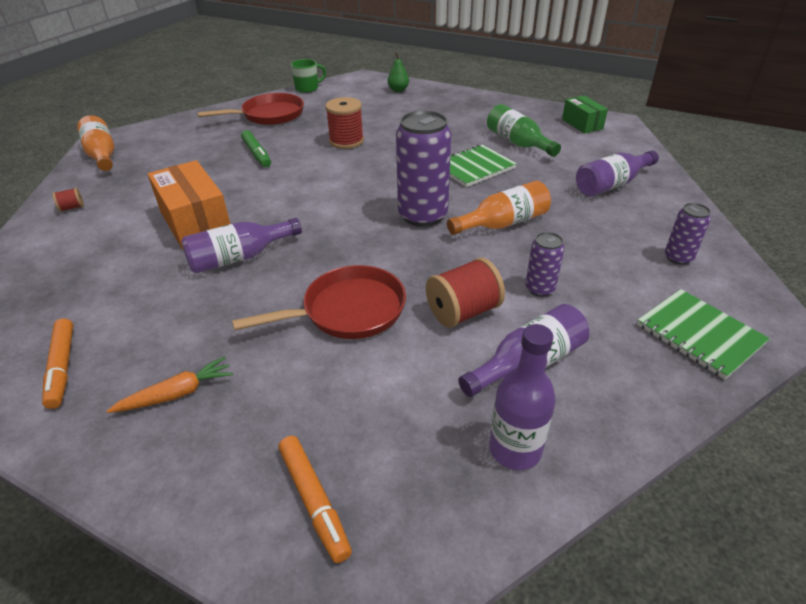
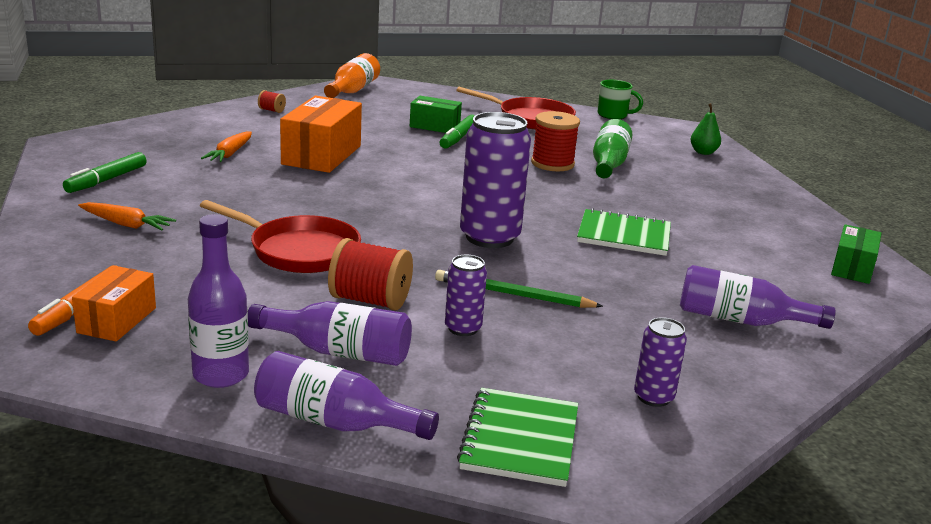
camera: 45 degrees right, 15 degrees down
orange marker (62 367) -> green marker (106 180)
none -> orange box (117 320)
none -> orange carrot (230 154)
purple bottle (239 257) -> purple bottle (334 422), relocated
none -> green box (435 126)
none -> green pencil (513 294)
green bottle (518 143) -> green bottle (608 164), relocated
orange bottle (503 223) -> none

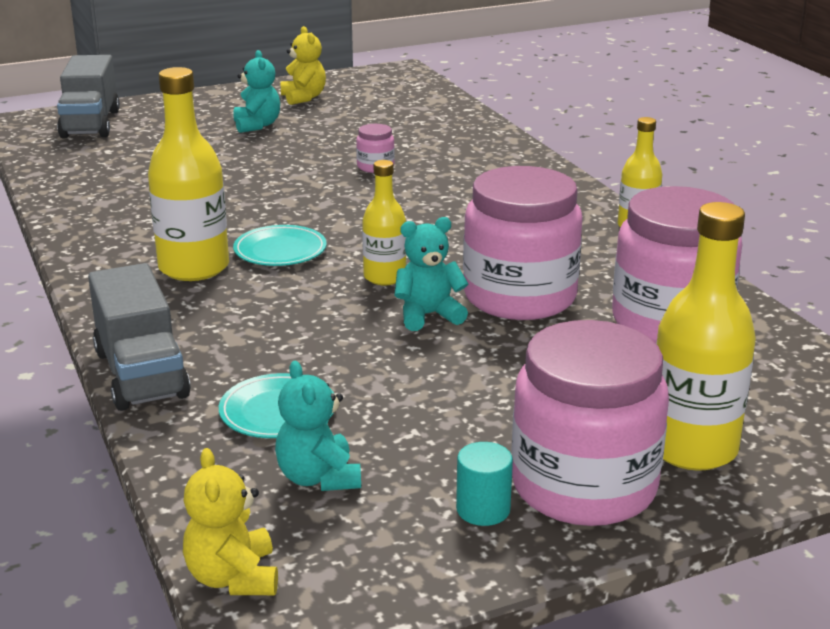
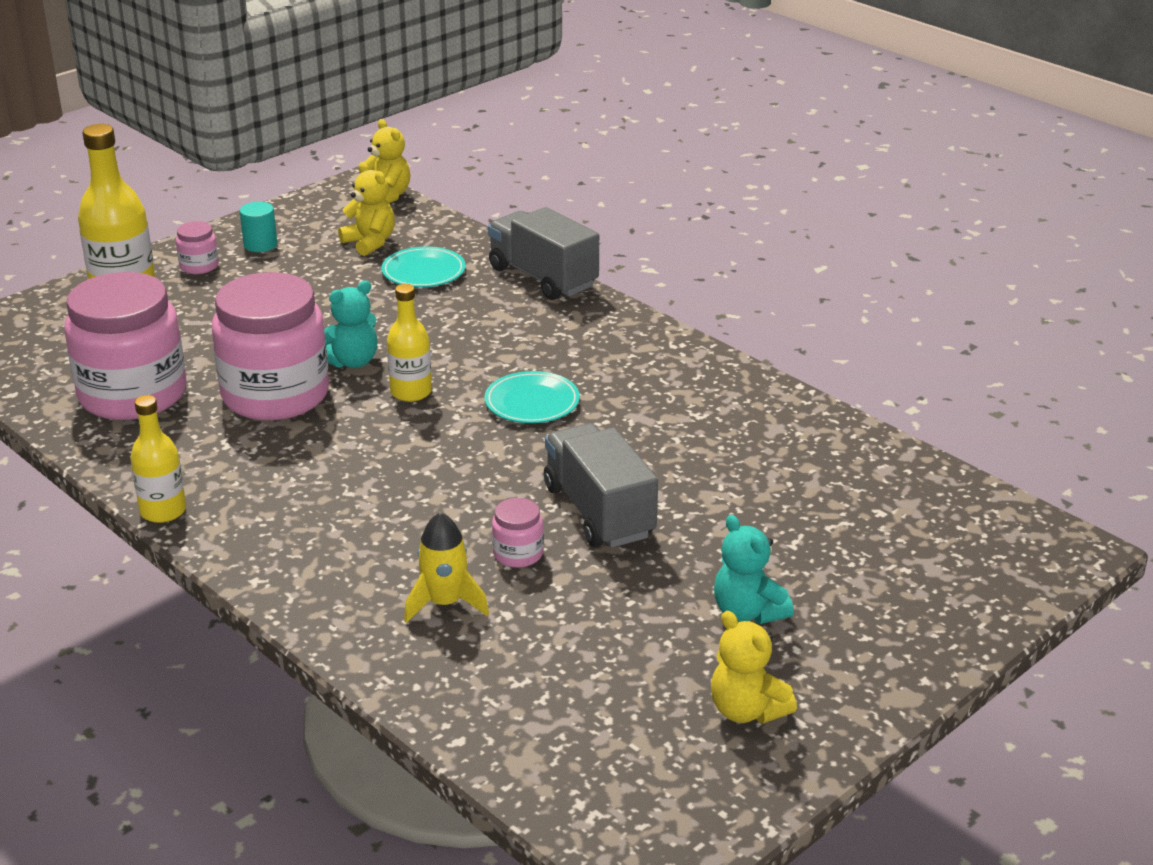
camera: 160 degrees right, 5 degrees up
pink jar (583 486) -> pink jar (199 266), x0.41
turquoise teddy bear (318 478) -> yellow teddy bear (370 242)
none -> yellow rocket (445 603)
grey truck (91 124) -> grey truck (599 511), relocated
yellow bottle (194 267) -> none

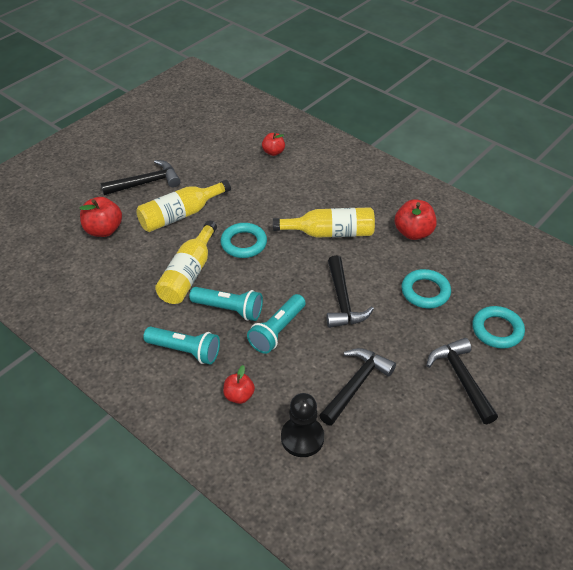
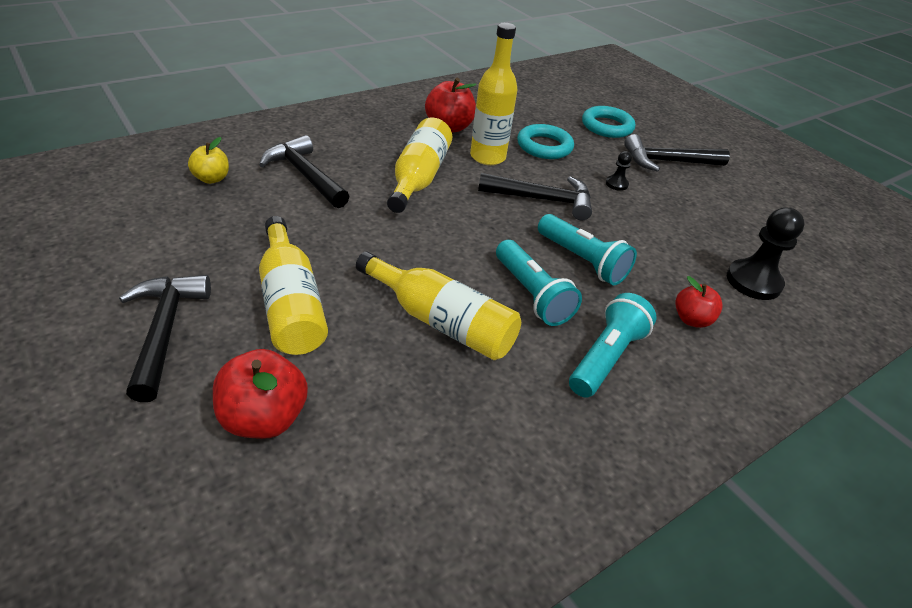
camera: 80 degrees left, 5 degrees down
red apple (273 152) -> yellow apple (212 179)
black hammer (356 385) -> black hammer (305 175), relocated
none -> yellow bottle (487 157)
turquoise flashlight (229 309) -> turquoise flashlight (532 295), 120 degrees clockwise
none -> black pawn (616 184)
turquoise ring (244 243) -> none

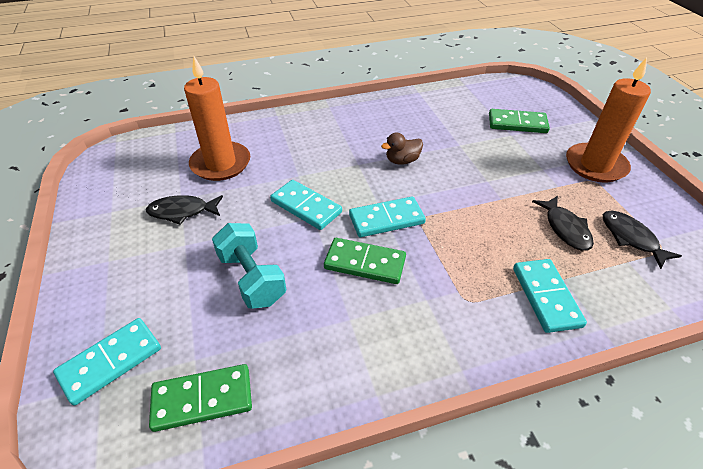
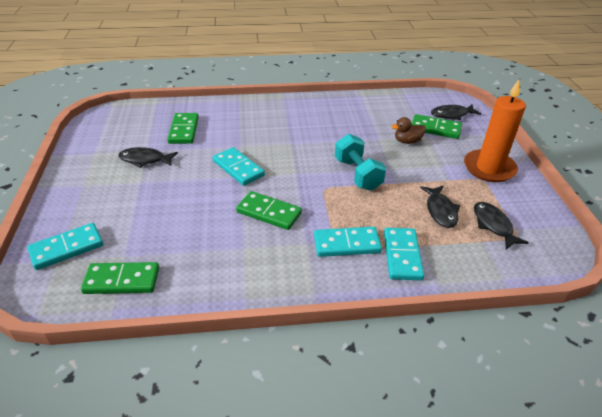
camera: 10 degrees right, 5 degrees down
orange candle (221 164) -> green domino (184 130)
turquoise domino (386 219) -> turquoise domino (347 244), relocated
turquoise dumbbell (252 278) -> turquoise dumbbell (357 174), relocated
brown duck (402 161) -> brown duck (407 141), relocated
none -> black fish (452 115)

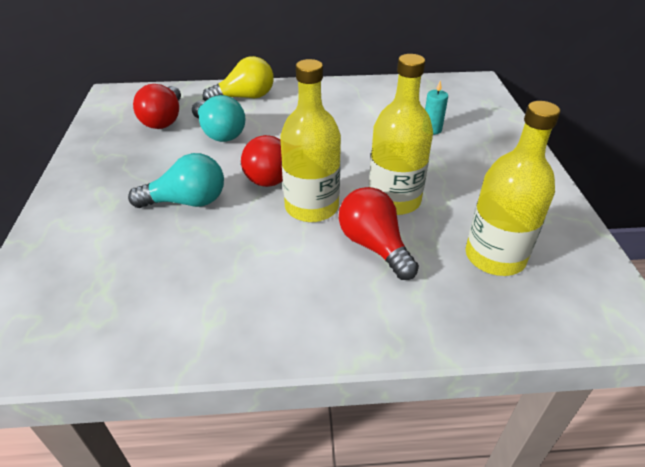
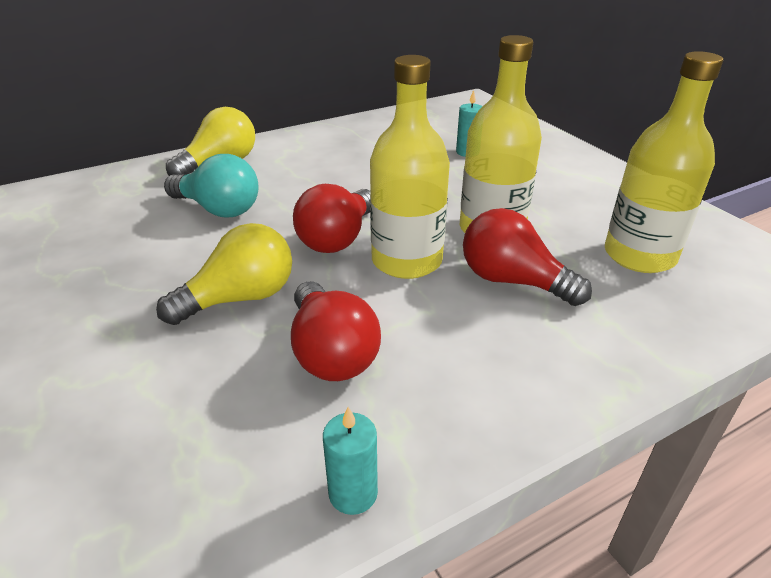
camera: 25 degrees left, 5 degrees down
turquoise light bulb (187 202) -> yellow light bulb (240 298)
red light bulb (164 120) -> red light bulb (331 352), relocated
none -> turquoise candle (353 493)

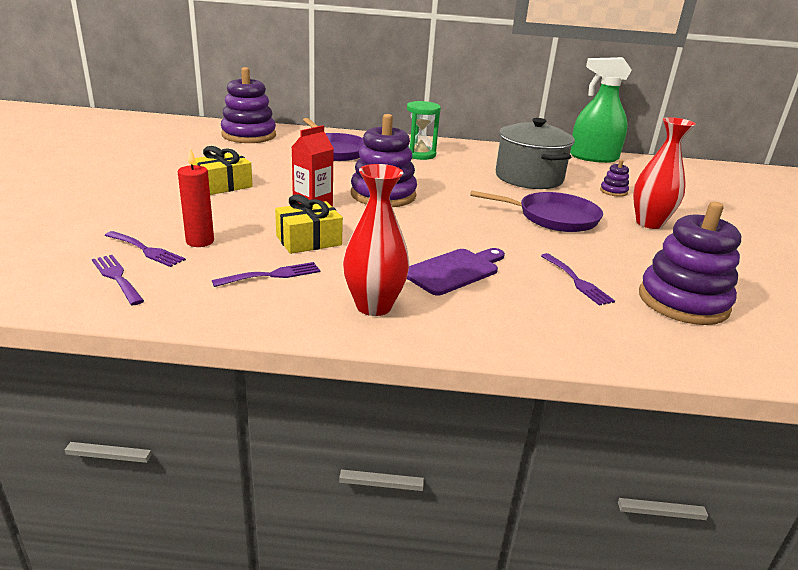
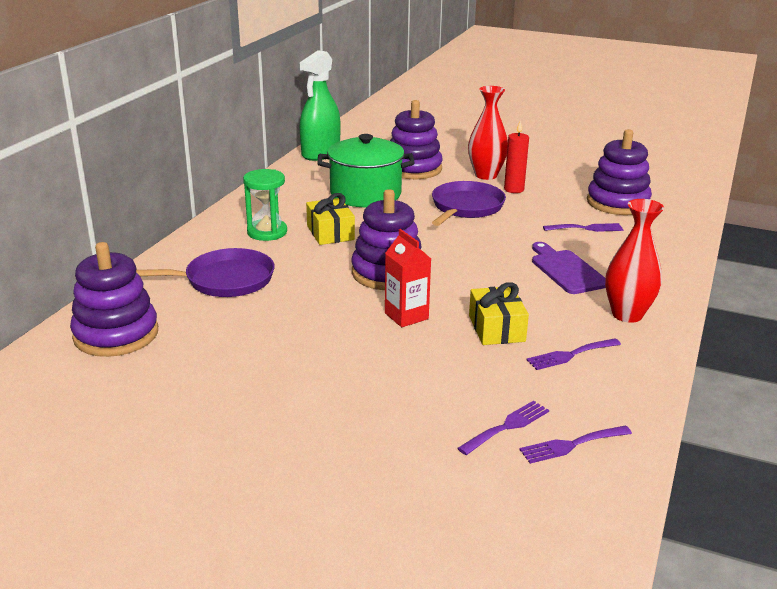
camera: 70 degrees left, 0 degrees up
yellow gift (223 185) -> yellow gift (330 233), relocated
grey pot (529 178) -> green pot (365 194)
purple stacking toy (613 191) -> purple stacking toy (413 169), x2.24
red candle (200 241) -> red candle (514 189), relocated
purple fork (272 275) -> purple fork (570 355), 105 degrees counterclockwise

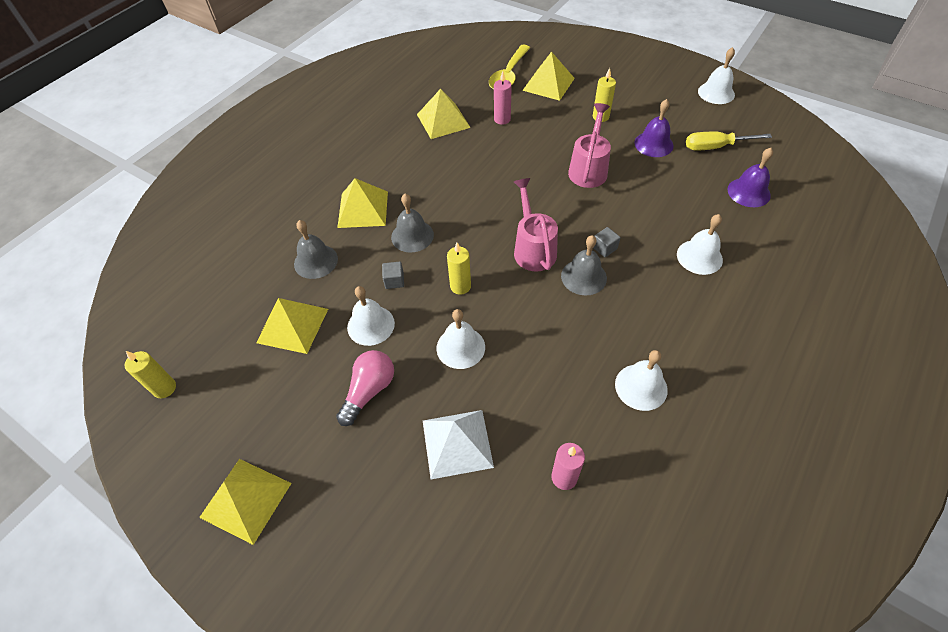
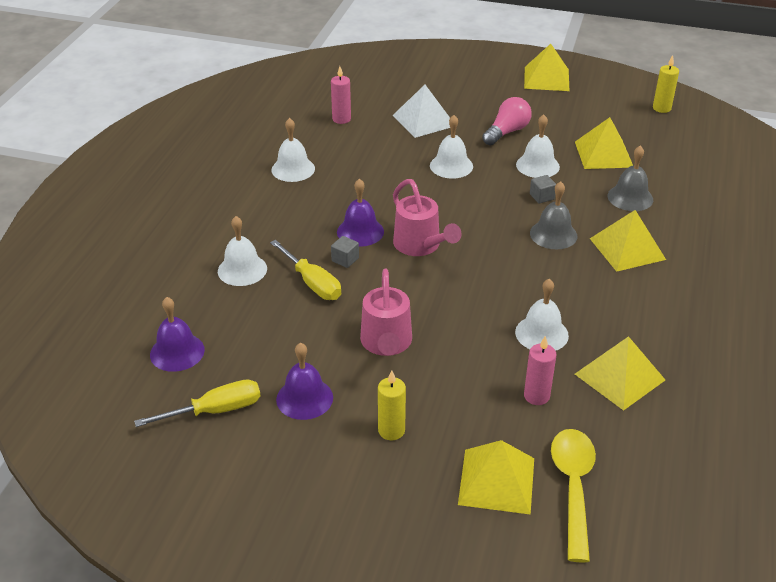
camera: 160 degrees right, 15 degrees down
none -> yellow screwdriver (313 283)
grey bell (583 277) -> purple bell (360 231)
pink light bulb (369 391) -> pink light bulb (507 132), 150 degrees counterclockwise
white bell (716 93) -> white bell (541 333), relocated
yellow candle (460 286) -> none

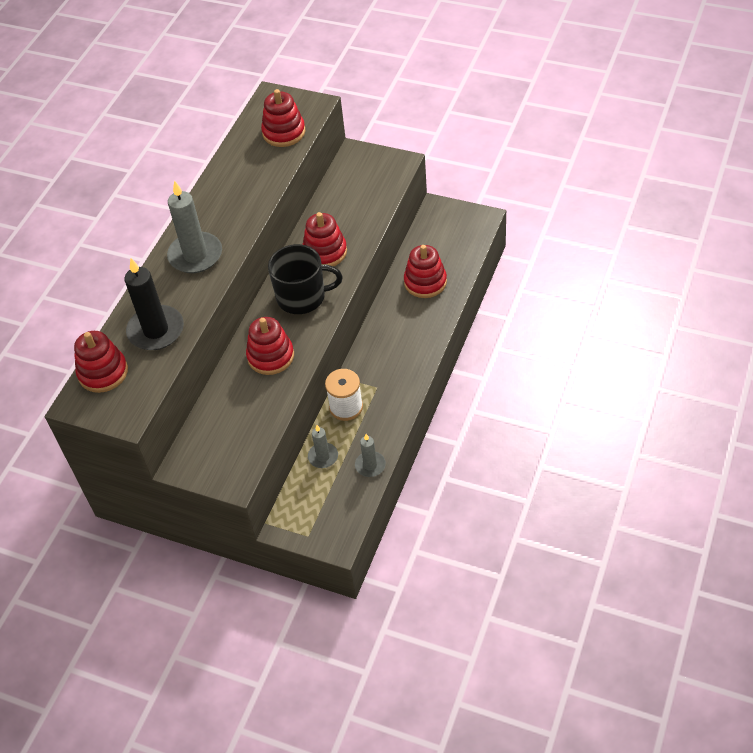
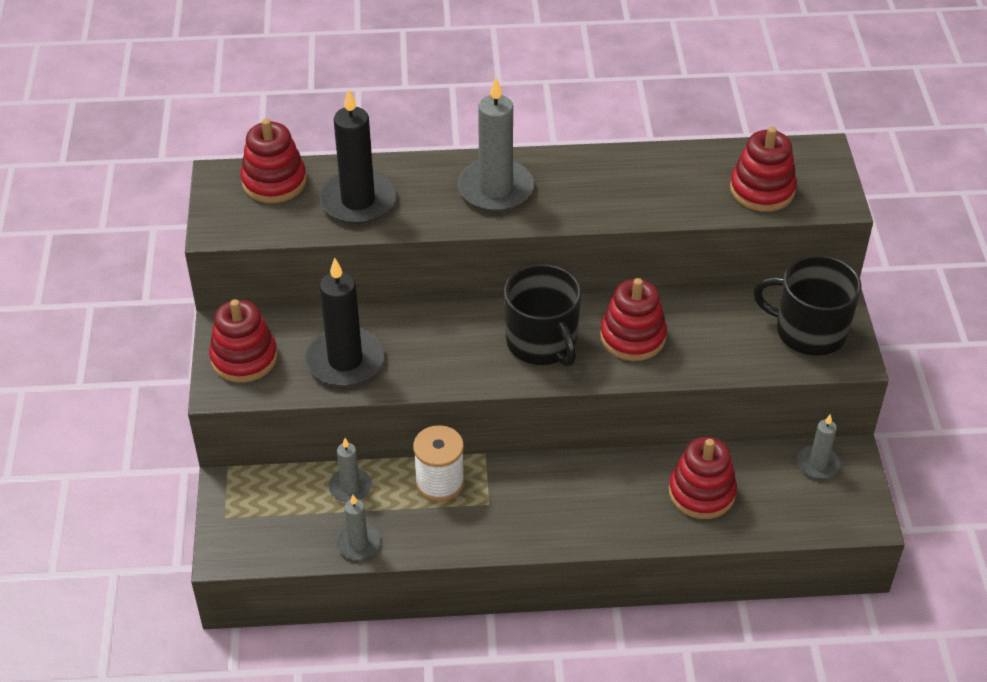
camera: 60 degrees right, 5 degrees down
red stacking toy (270 356) -> red stacking toy (244 358), relocated
none -> black candle (345 360)
none -> black mug (809 331)
none -> grey candle (818 464)

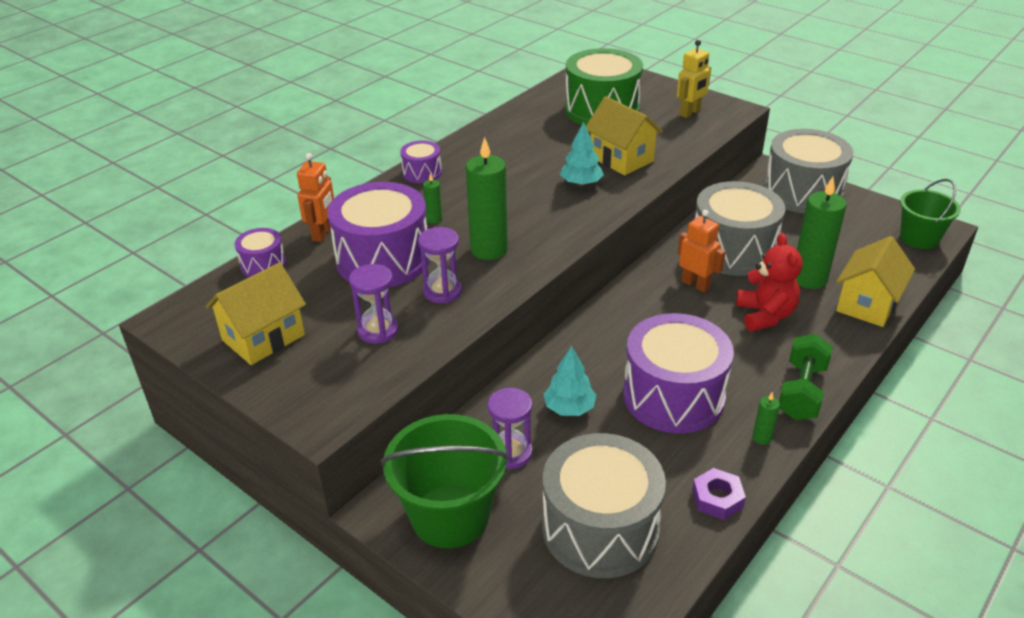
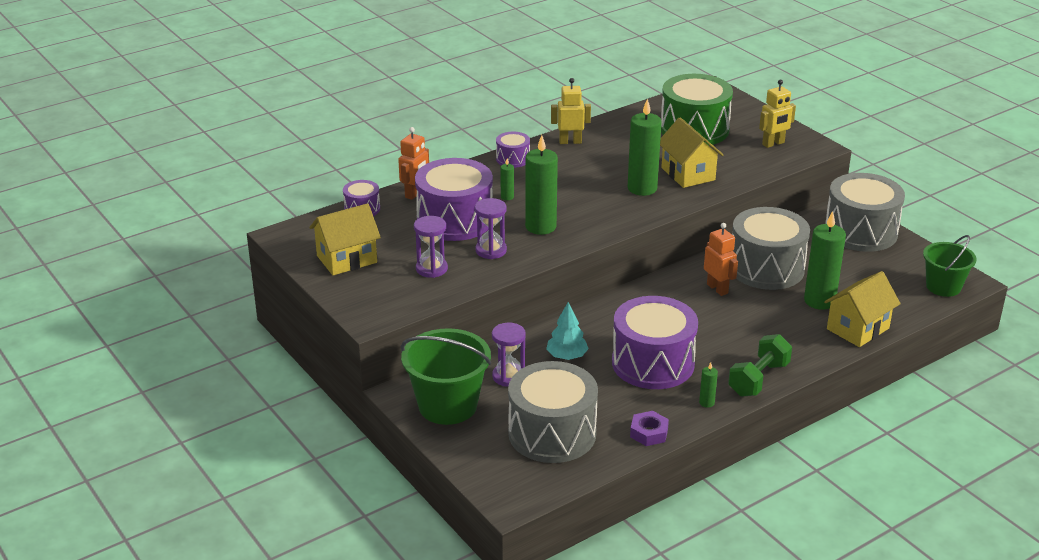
camera: 15 degrees right, 5 degrees down
none -> yellow robot (570 142)
turquoise tree (581 183) -> green candle (642 188)
red teddy bear (765 315) -> none

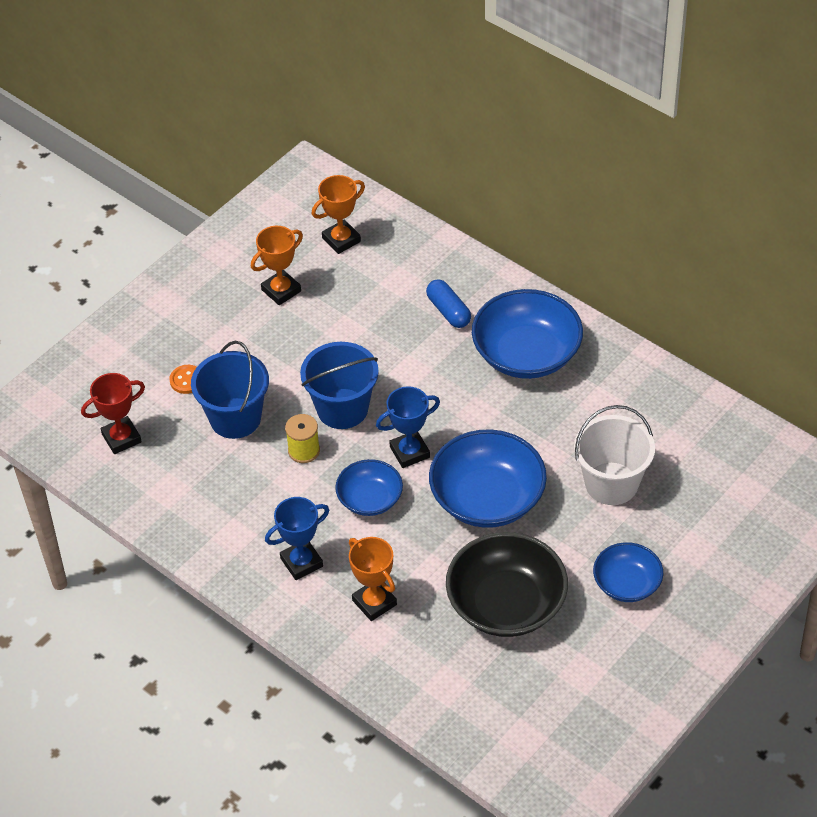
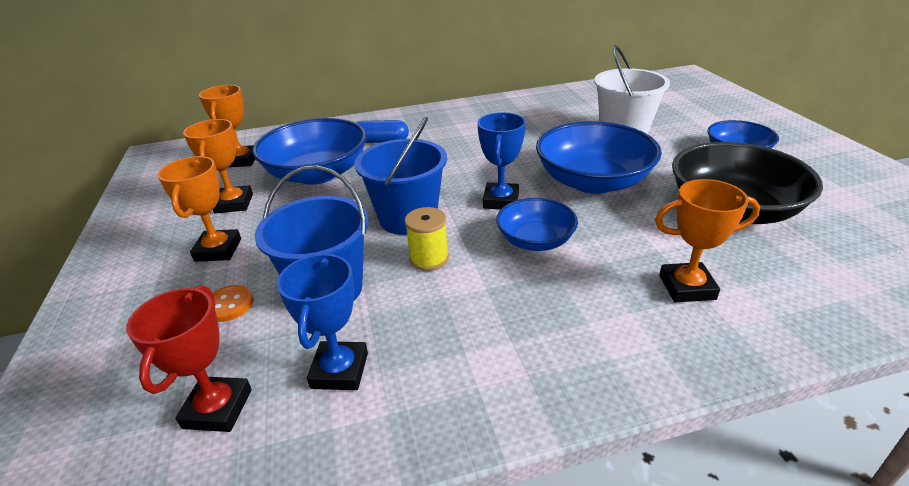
camera: 55 degrees left, 15 degrees down
none -> orange trophy (218 250)
blue bowl (526 354) -> blue bowl (317 173), relocated
blue trophy (301 562) -> blue trophy (340 370), relocated

